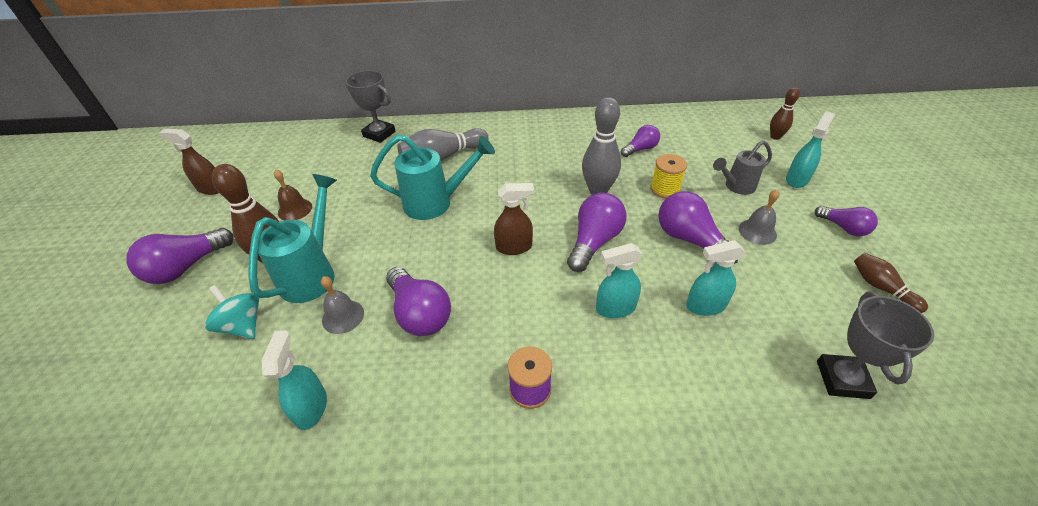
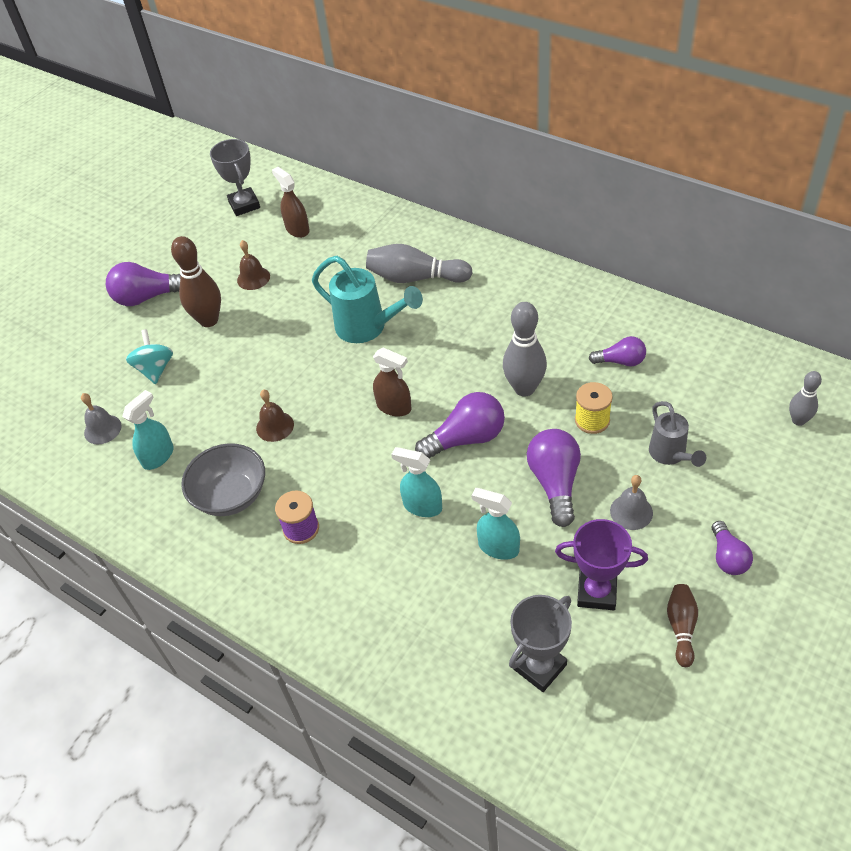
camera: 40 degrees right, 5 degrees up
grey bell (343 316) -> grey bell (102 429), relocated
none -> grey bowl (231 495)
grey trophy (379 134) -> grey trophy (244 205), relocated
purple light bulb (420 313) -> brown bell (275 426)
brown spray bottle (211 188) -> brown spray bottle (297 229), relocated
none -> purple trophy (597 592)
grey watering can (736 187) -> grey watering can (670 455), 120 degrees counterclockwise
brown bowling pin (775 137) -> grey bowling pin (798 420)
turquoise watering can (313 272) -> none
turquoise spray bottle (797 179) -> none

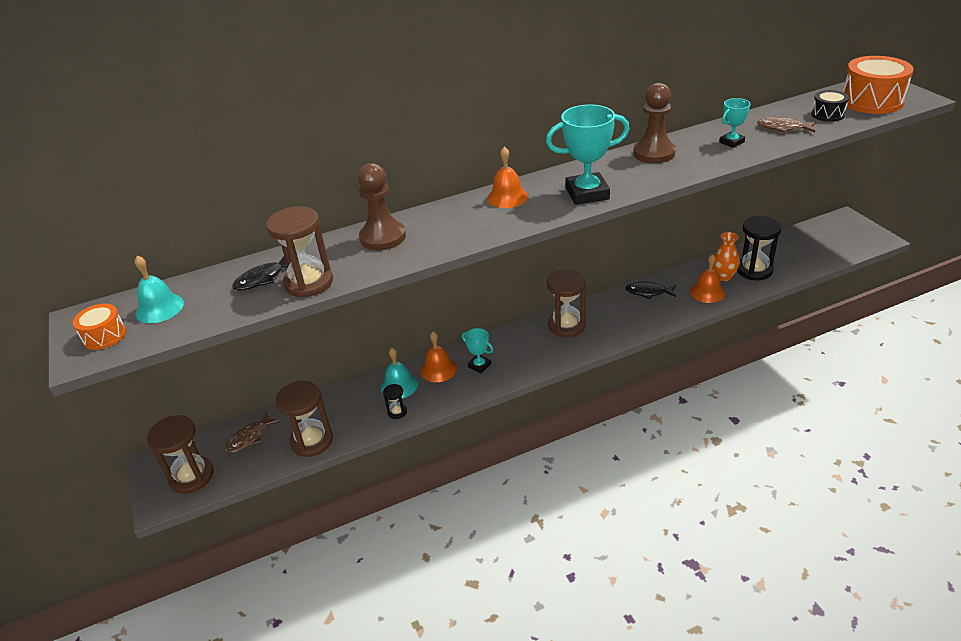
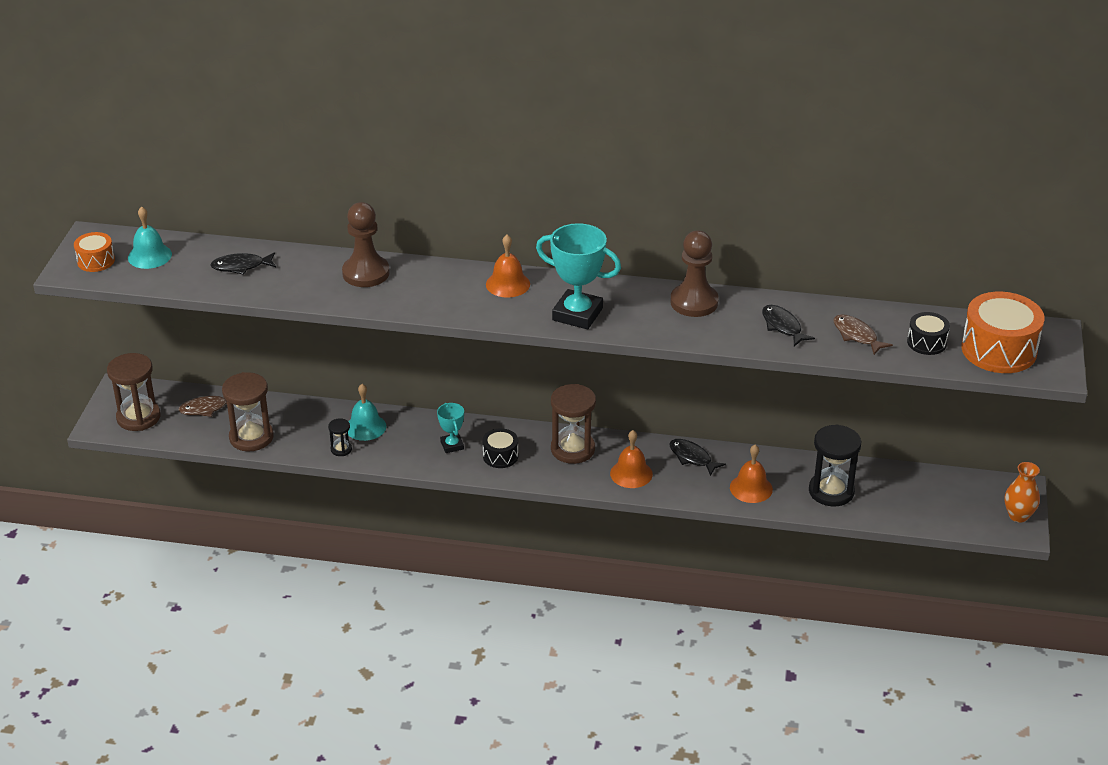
camera: 30 degrees right, 0 degrees up
none -> black drum (500 456)
orange bell (438 369) -> orange bell (631 473), relocated
turquoise trophy (731 142) -> black fish (782 326)
orange vase (723 276) -> orange vase (1018 516), relocated
brown hourglass (309 282) -> none

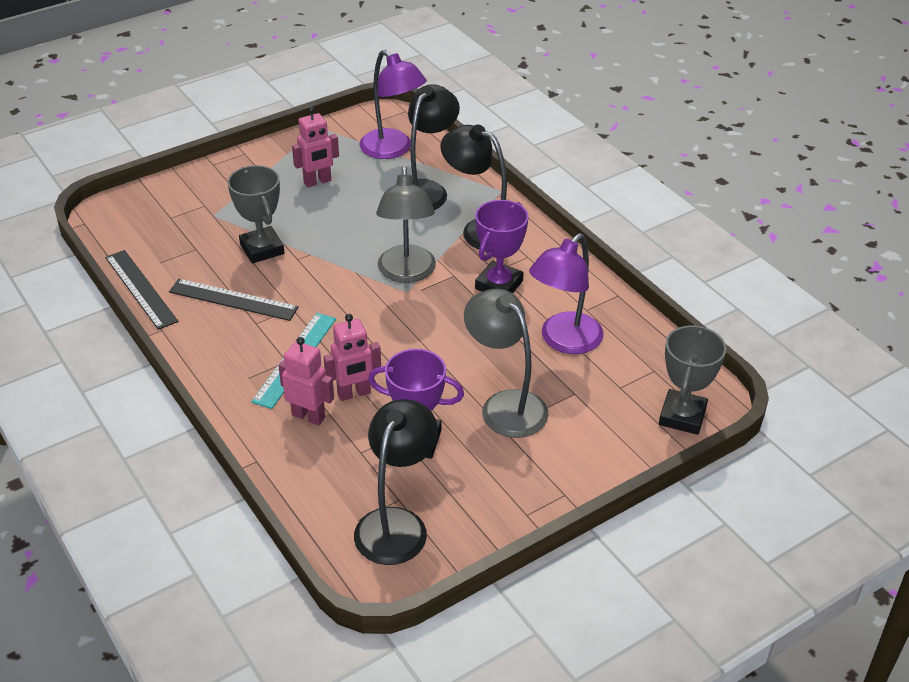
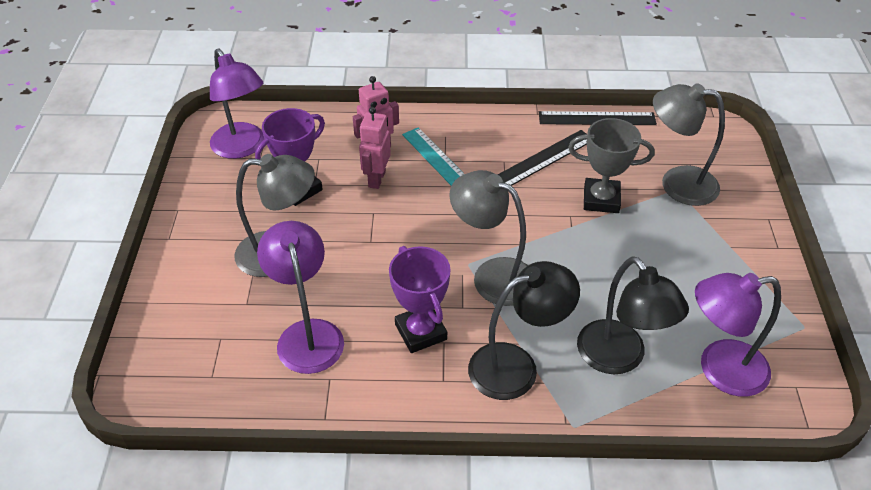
camera: 125 degrees right, 5 degrees up
black lamp (396 524) -> purple lamp (243 148)
none -> grey lamp (677 183)
pink robot (317 182) -> none
grey trophy (682 416) -> none

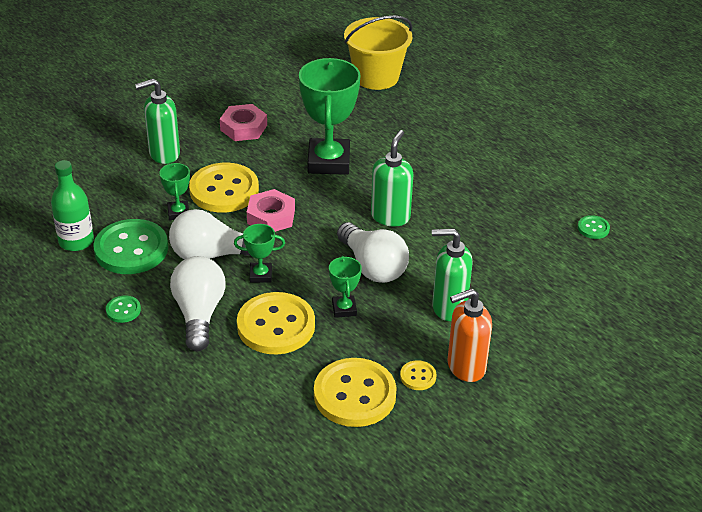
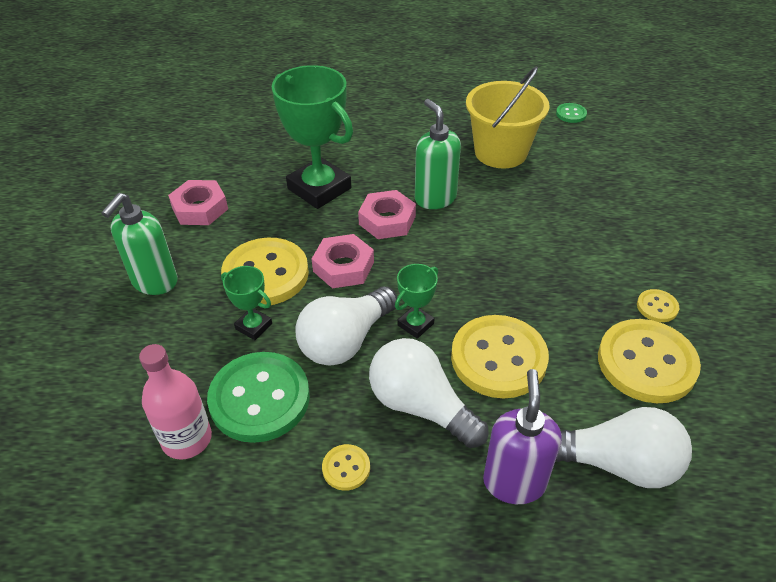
camera: 45 degrees left, 5 degrees up
green bottle (76 241) -> pink bottle (187 439)
green button (123 310) -> yellow button (346 468)
none -> pink nut (387 220)
yellow bucket (376 77) -> yellow bucket (500 152), relocated
none -> purple soap dispenser (514 482)
white light bulb (373 267) -> white light bulb (616 463), relocated
green trophy (344 309) -> none
green soap dispenser (448 307) -> none
orange soap dispenser (465 367) -> none

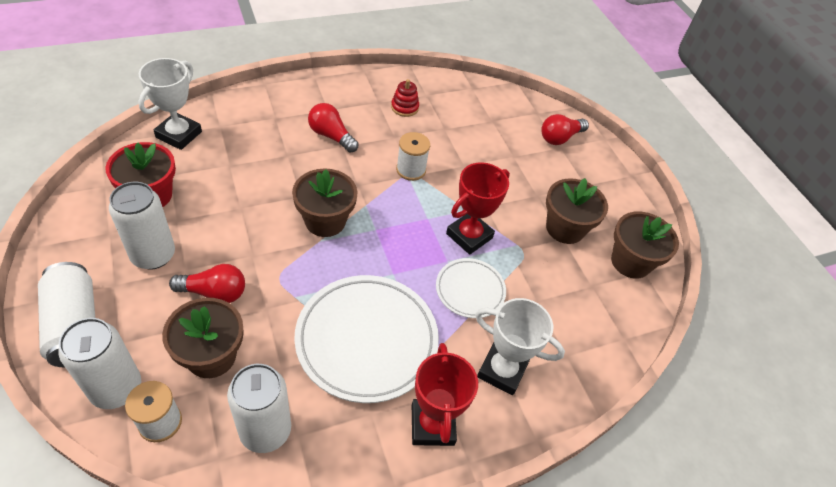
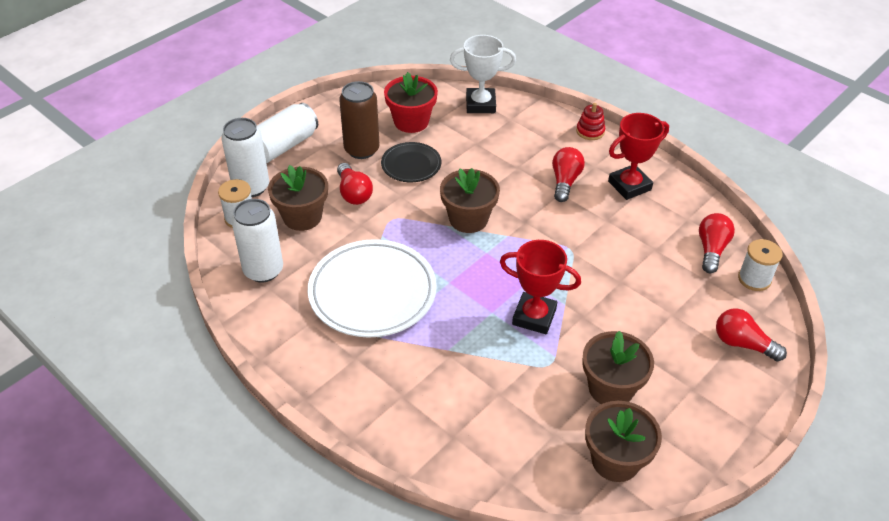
camera: 70 degrees right, 5 degrees down
white can (153 255) -> brown can (361 149)
none -> black plate (411 165)
red stacking toy (404 107) -> red stacking toy (590 131), relocated
red trophy (432 425) -> red trophy (629 186), relocated
none -> red light bulb (711 249)
white spool (411 170) -> white spool (754 279), relocated
white plate (470 290) -> none
white trophy (502 371) -> none

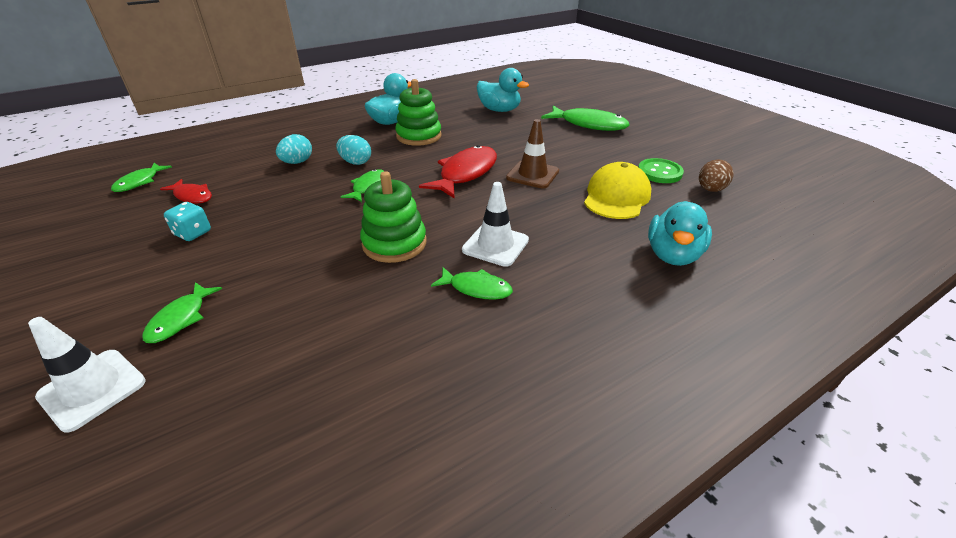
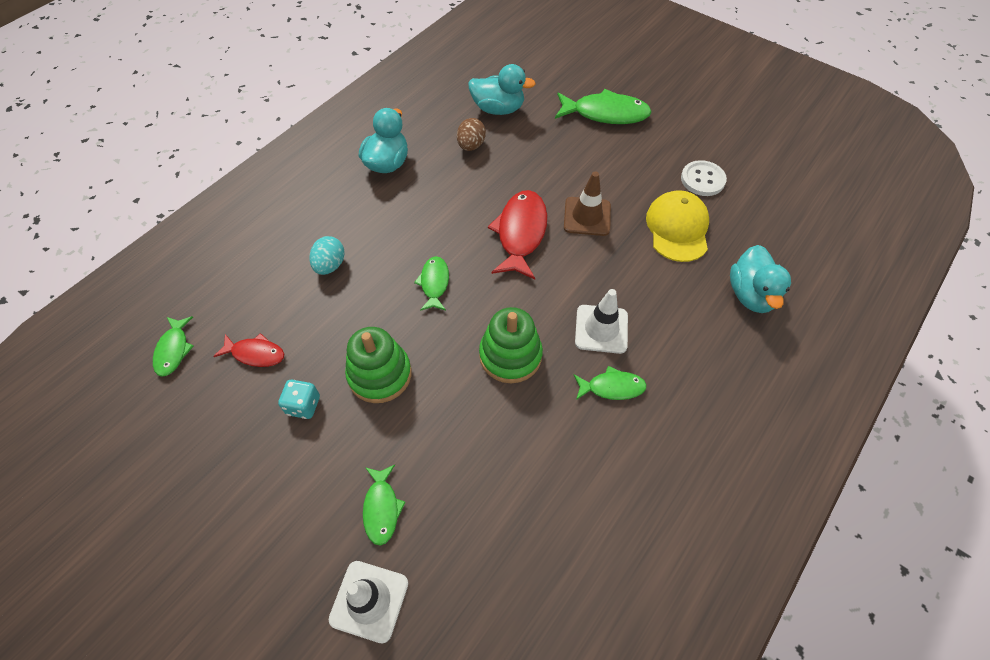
camera: 20 degrees left, 20 degrees up
green stacking toy (419 136) -> green stacking toy (380 374), relocated
brown egg (710 190) -> brown egg (471 146), relocated
green button (659 172) -> white button (702 179)
turquoise egg (356 162) -> none

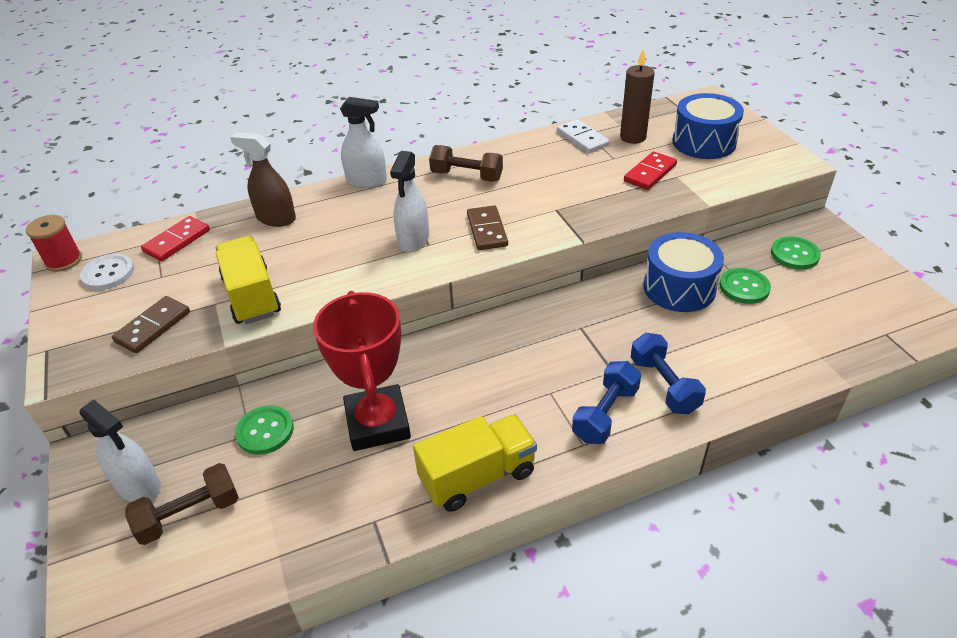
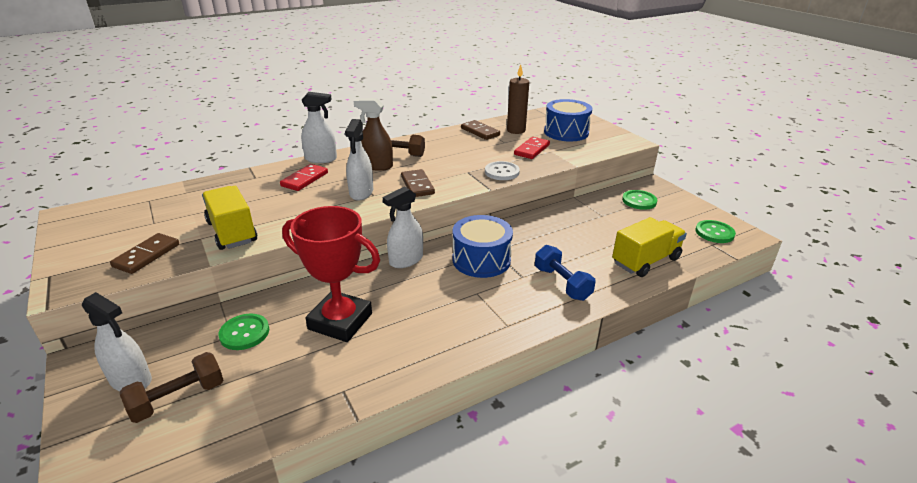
camera: 10 degrees left, 10 degrees down
red domino (177 241) -> red domino (304 179), relocated
red trophy (377 423) -> red trophy (340 321), 45 degrees counterclockwise
brown spray bottle (276 218) -> brown spray bottle (377 166), relocated
none -> white spray bottle (406 260)
blue drum (679 288) -> blue drum (481 260), relocated
white domino (582 138) -> brown domino (480 132)
white button (108 273) -> white button (502 172), relocated
yellow truck (477 476) -> yellow truck (646 261), relocated
green button (744 287) -> green button (714 233), relocated
red spool (64 261) -> none
blue dumbbell (605 414) -> none

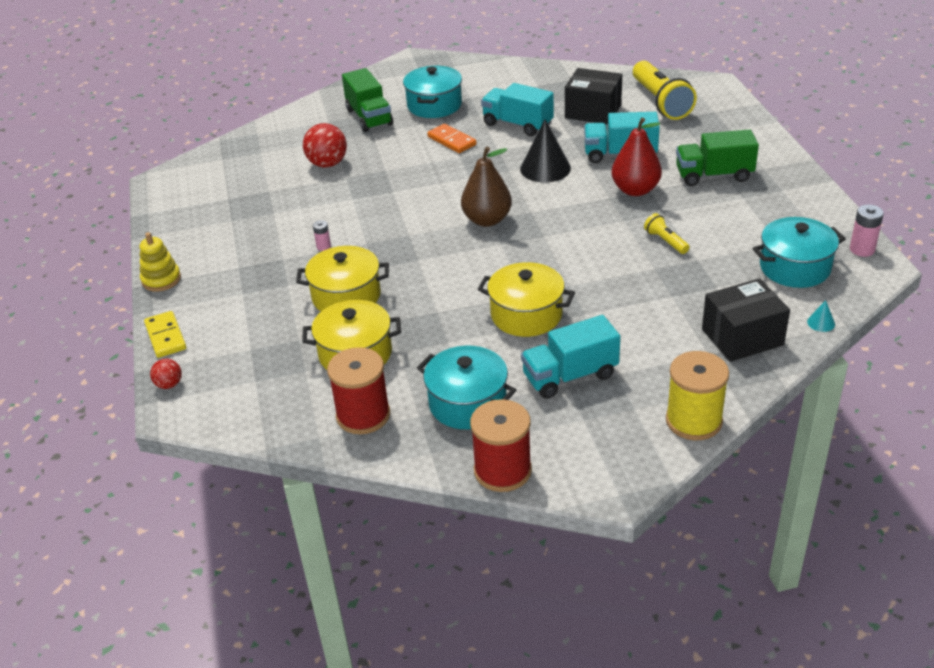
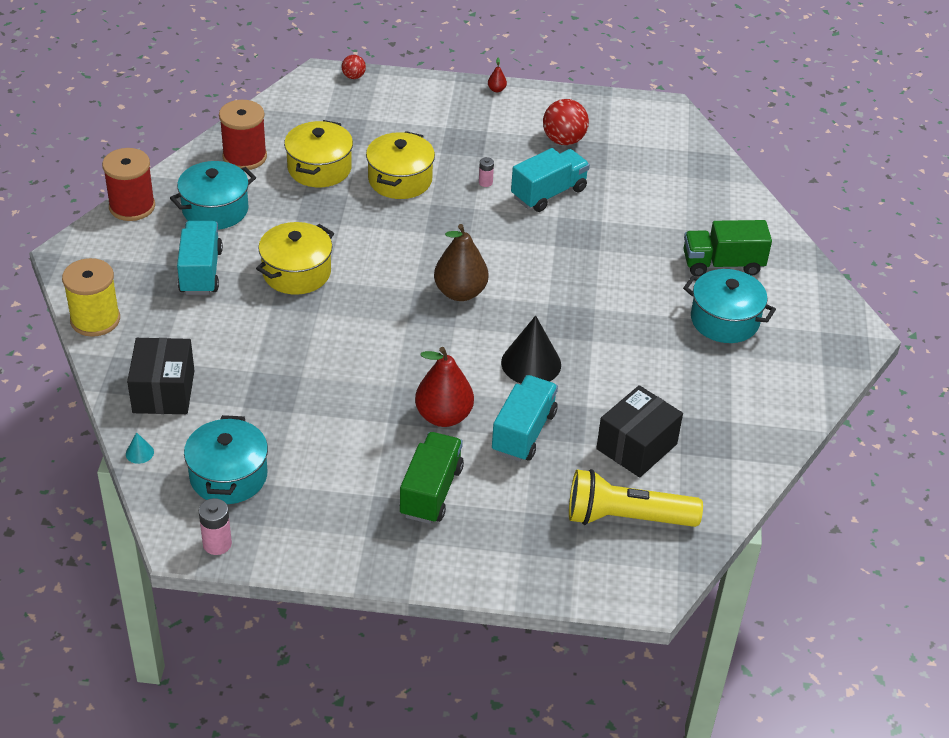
camera: 105 degrees right, 5 degrees up
yellow stacking toy (161 279) -> red pear (496 89)
turquoise truck (517 124) -> turquoise truck (549 193), relocated
red ball (327 164) -> red ball (563 140), relocated
yellow domino (166 336) -> none
orange domino (451 141) -> none
yellow flashlight (665 241) -> none

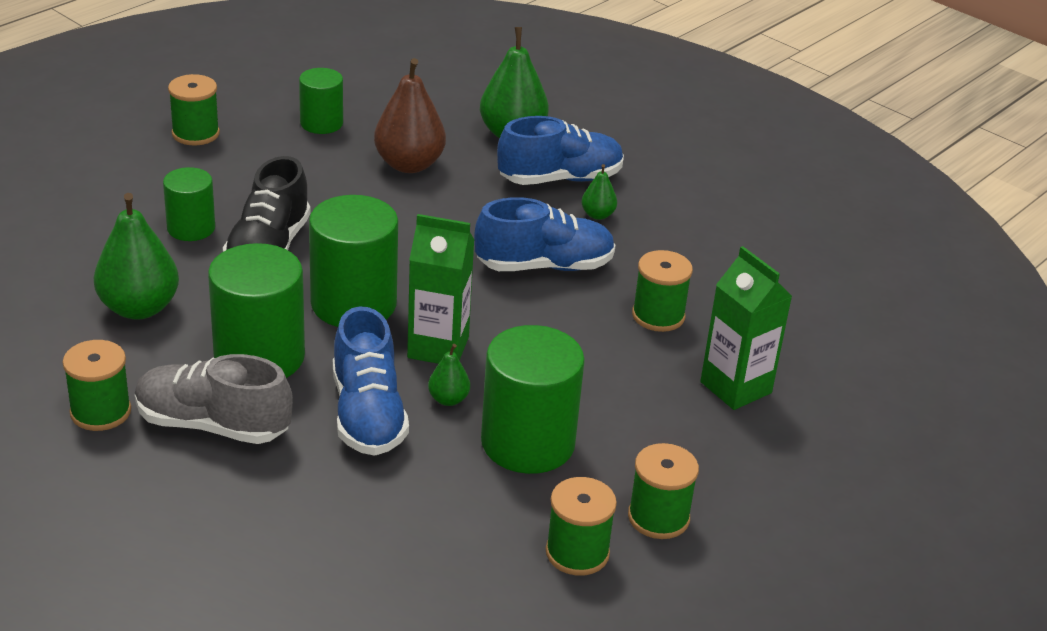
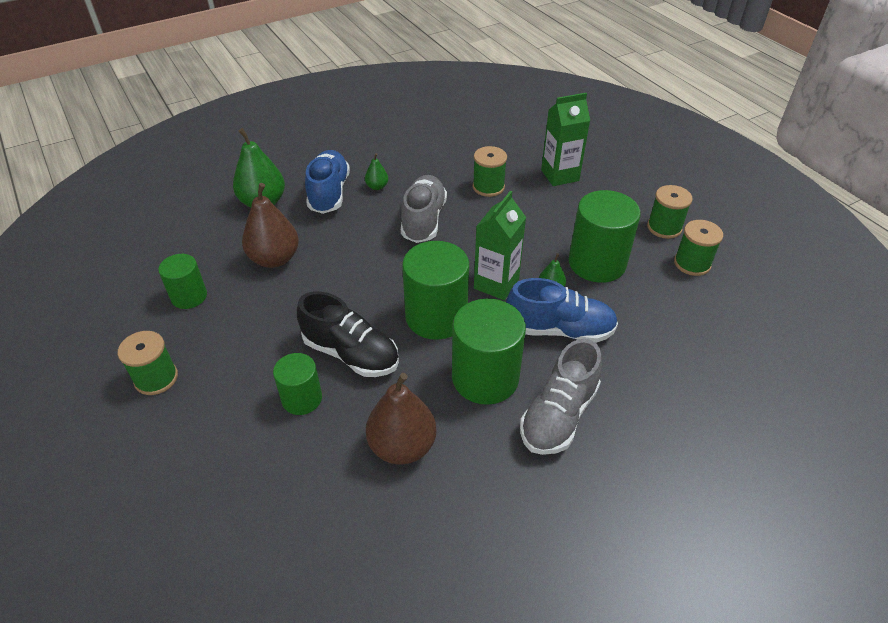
camera: 70 degrees left, 10 degrees up
green pear (139 308) -> brown pear (402 446)
blue shoe (544 266) -> grey shoe (423 220)
green spool (100 412) -> none

